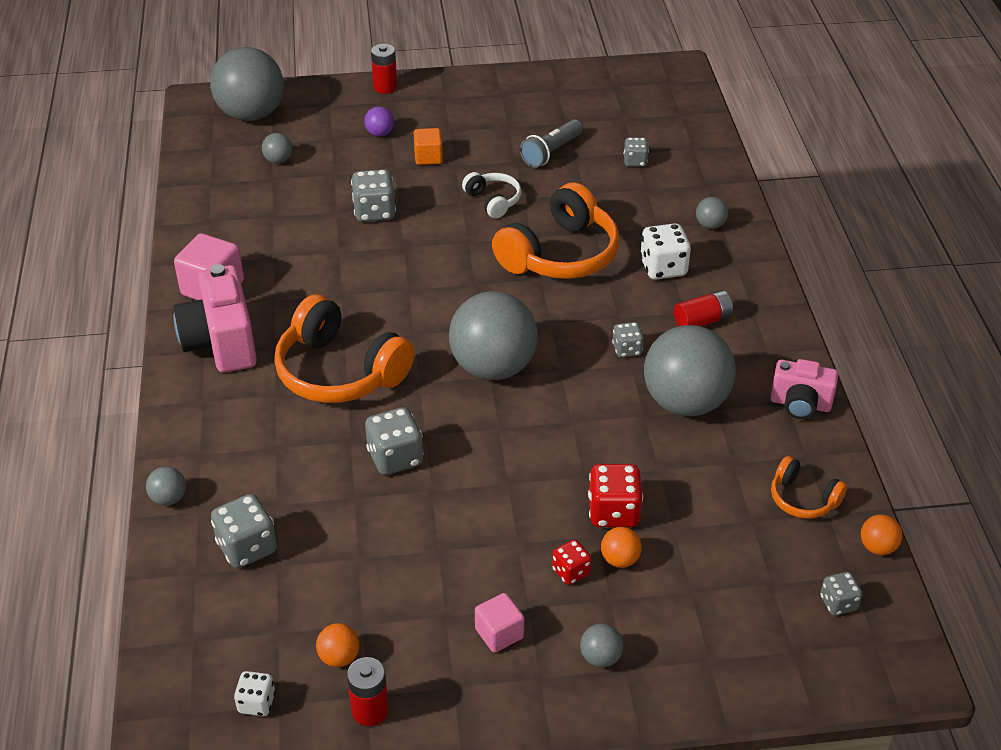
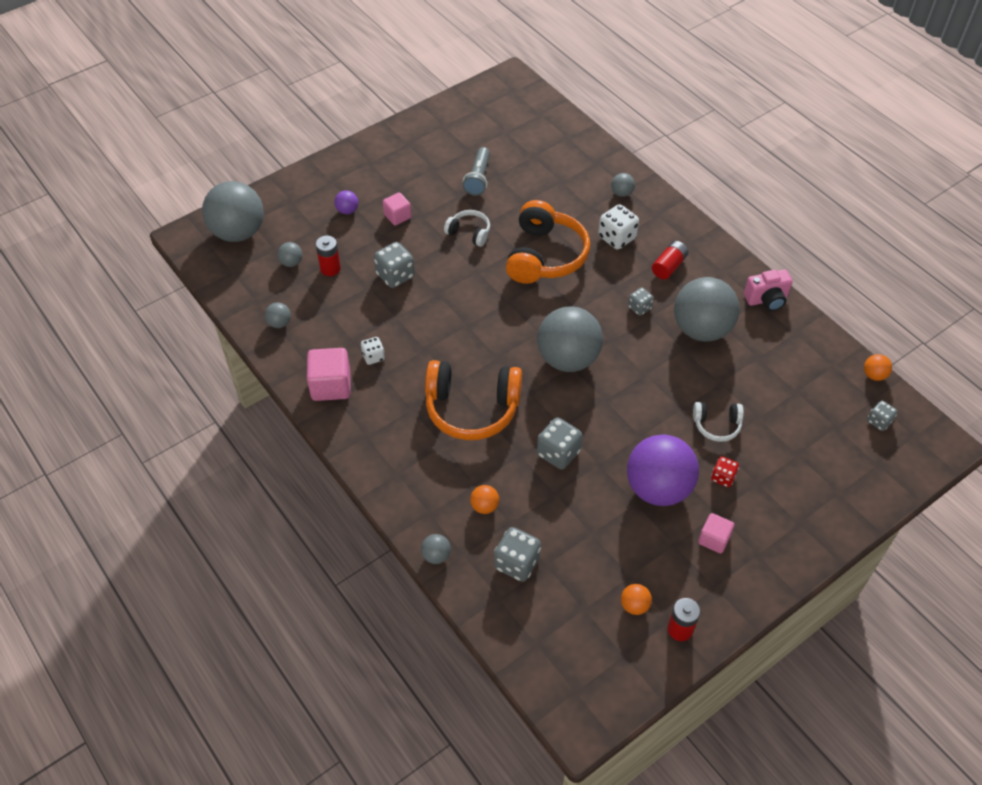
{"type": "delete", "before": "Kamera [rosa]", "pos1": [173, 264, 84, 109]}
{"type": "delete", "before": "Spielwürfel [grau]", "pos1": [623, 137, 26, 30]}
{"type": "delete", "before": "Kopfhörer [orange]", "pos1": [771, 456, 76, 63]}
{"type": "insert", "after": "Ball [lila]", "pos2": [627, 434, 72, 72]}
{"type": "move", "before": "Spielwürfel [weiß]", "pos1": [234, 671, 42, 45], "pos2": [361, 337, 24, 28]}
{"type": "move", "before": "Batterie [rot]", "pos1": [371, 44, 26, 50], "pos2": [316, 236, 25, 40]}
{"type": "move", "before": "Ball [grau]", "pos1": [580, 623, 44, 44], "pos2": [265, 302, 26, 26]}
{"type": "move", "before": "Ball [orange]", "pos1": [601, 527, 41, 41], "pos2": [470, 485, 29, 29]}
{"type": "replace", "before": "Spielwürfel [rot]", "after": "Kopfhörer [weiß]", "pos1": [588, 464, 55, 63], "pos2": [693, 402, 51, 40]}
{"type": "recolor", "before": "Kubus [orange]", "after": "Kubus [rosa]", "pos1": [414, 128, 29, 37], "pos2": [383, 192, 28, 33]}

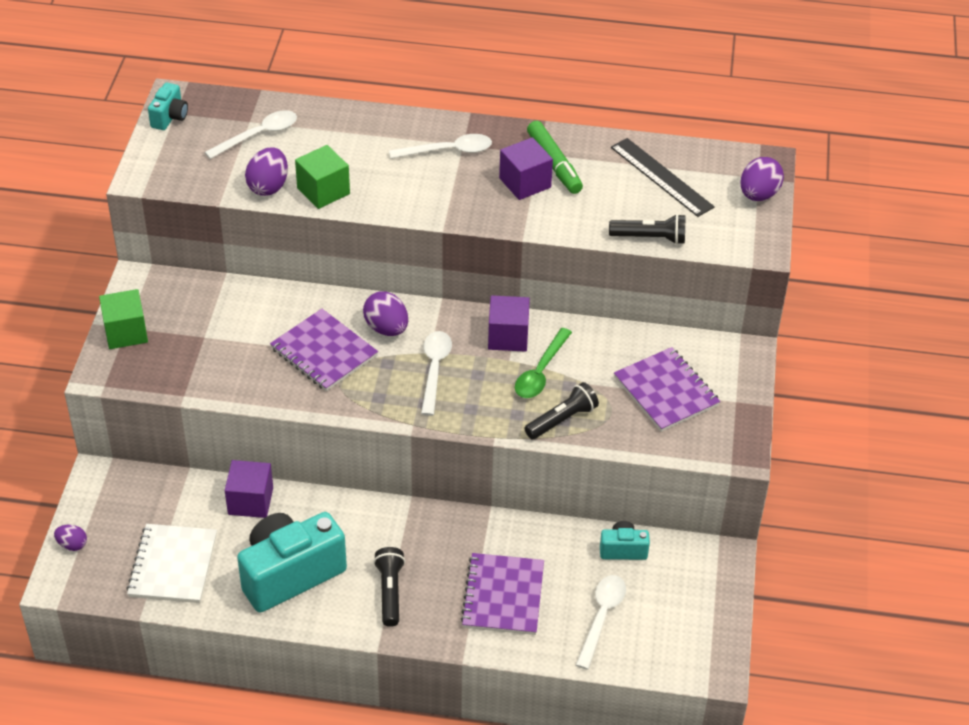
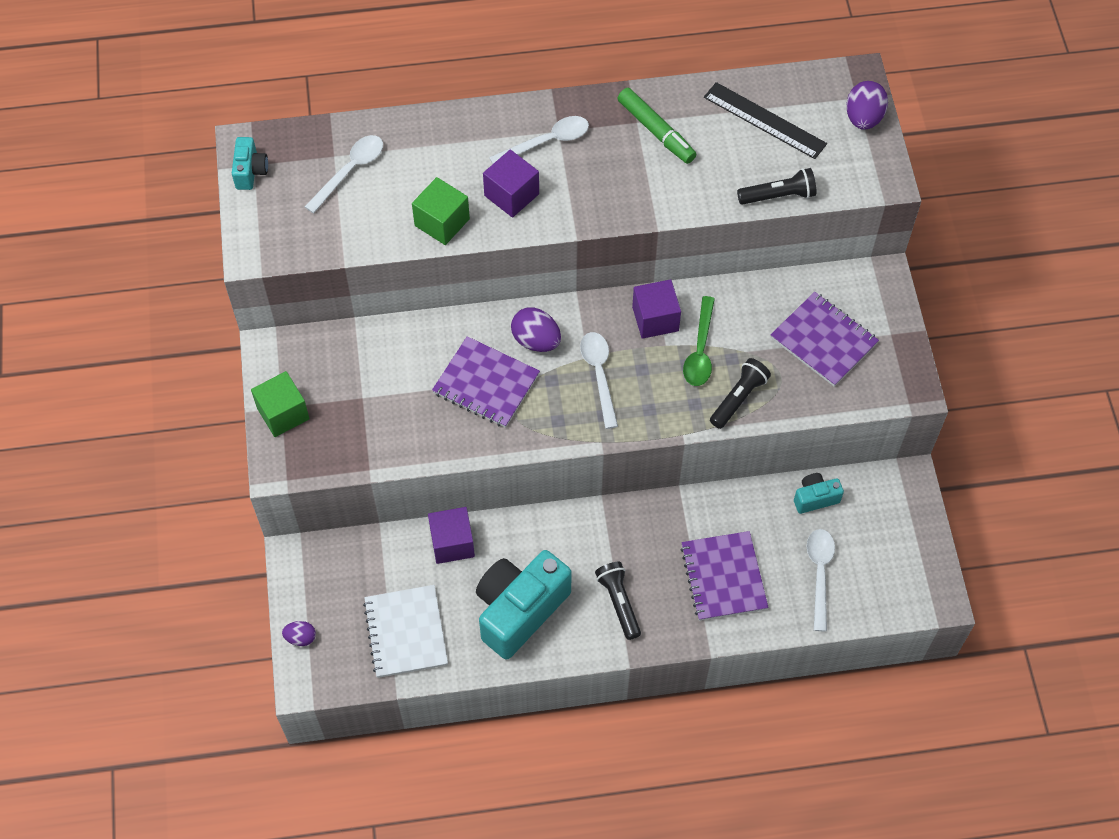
{"type": "delete", "before": "Ei [lila]", "pos1": [245, 147, 43, 49]}
{"type": "move", "before": "Kubus [lila]", "pos1": [499, 137, 54, 63], "pos2": [483, 150, 56, 68]}

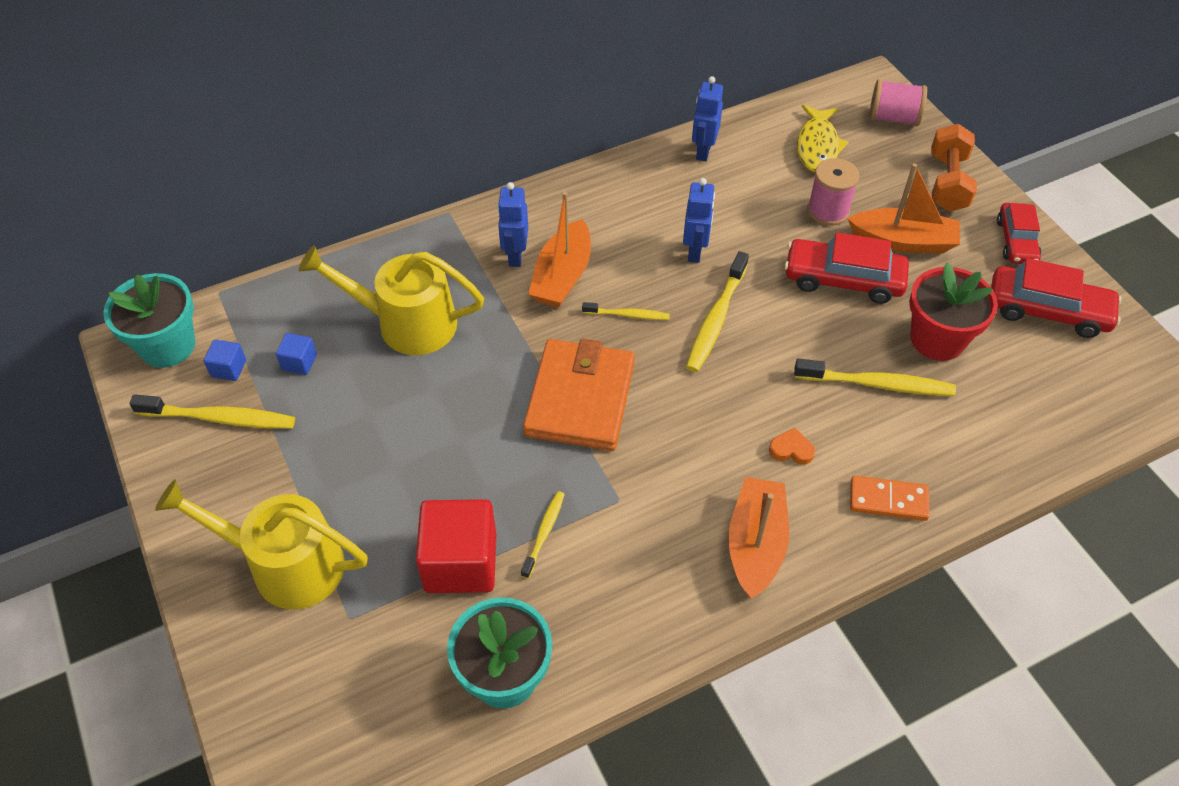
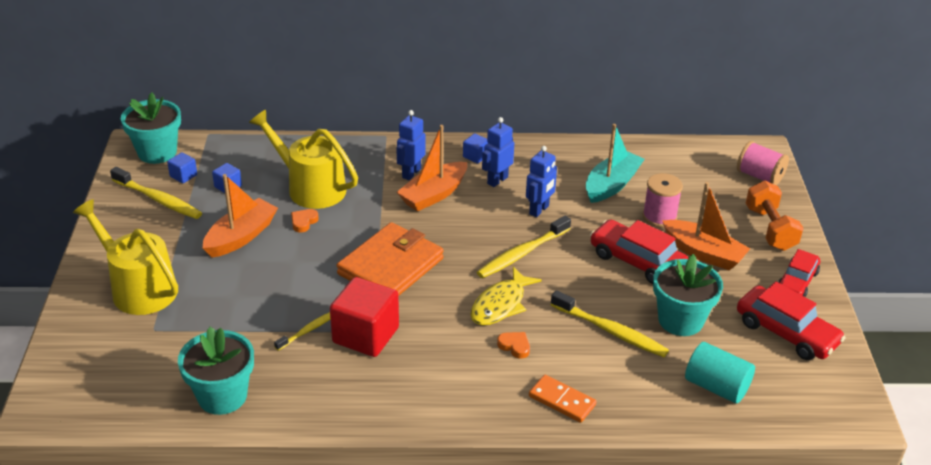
{"type": "delete", "before": "Zahnbürste [gelb]", "pos1": [582, 302, 88, 18]}
{"type": "insert", "after": "Herz [orange]", "pos2": [291, 209, 28, 24]}
{"type": "insert", "after": "Kubus [blau]", "pos2": [463, 134, 25, 29]}
{"type": "insert", "after": "Boot [türkis]", "pos2": [586, 124, 59, 79]}
{"type": "insert", "after": "Vollzylinder [türkis]", "pos2": [685, 342, 70, 62]}
{"type": "move", "before": "Kubus [rot]", "pos1": [416, 499, 80, 94], "pos2": [330, 277, 69, 80]}
{"type": "move", "before": "Roboter [blau]", "pos1": [692, 76, 31, 85], "pos2": [482, 117, 32, 70]}
{"type": "move", "before": "Boot [orange]", "pos1": [728, 477, 61, 122], "pos2": [203, 174, 75, 84]}
{"type": "move", "before": "Fisch [gelb]", "pos1": [797, 105, 52, 67], "pos2": [470, 267, 72, 58]}
{"type": "recolor", "before": "Blumentopf [rot]", "after": "Blumentopf [türkis]", "pos1": [909, 263, 89, 98], "pos2": [653, 254, 70, 82]}
{"type": "rotate", "before": "Hantel [orange]", "pos1": [931, 124, 46, 88], "pos2": [746, 181, 57, 70], "turn": -45}

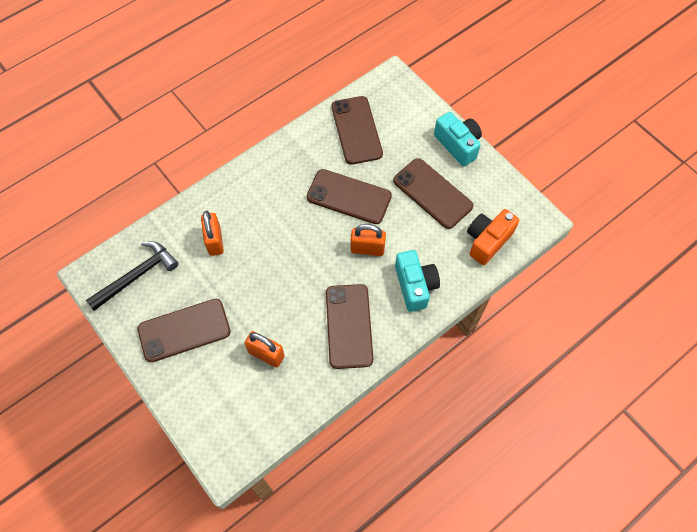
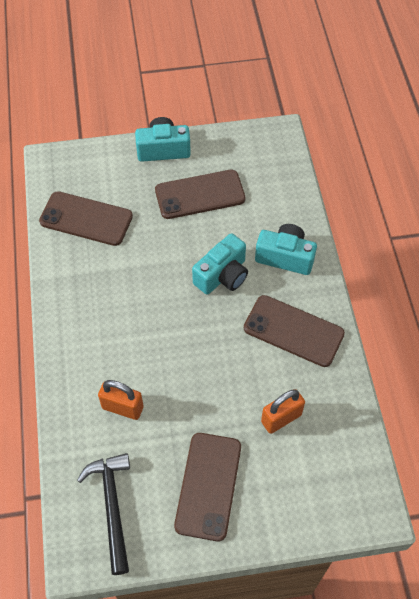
{"type": "delete", "before": "Handy [braun]", "pos1": [307, 169, 85, 55]}
{"type": "delete", "before": "Kamera [orange]", "pos1": [467, 209, 52, 56]}
{"type": "replace", "before": "Vorhängeschloss [orange]", "after": "Kamera [türkis]", "pos1": [350, 224, 36, 32], "pos2": [192, 233, 56, 62]}

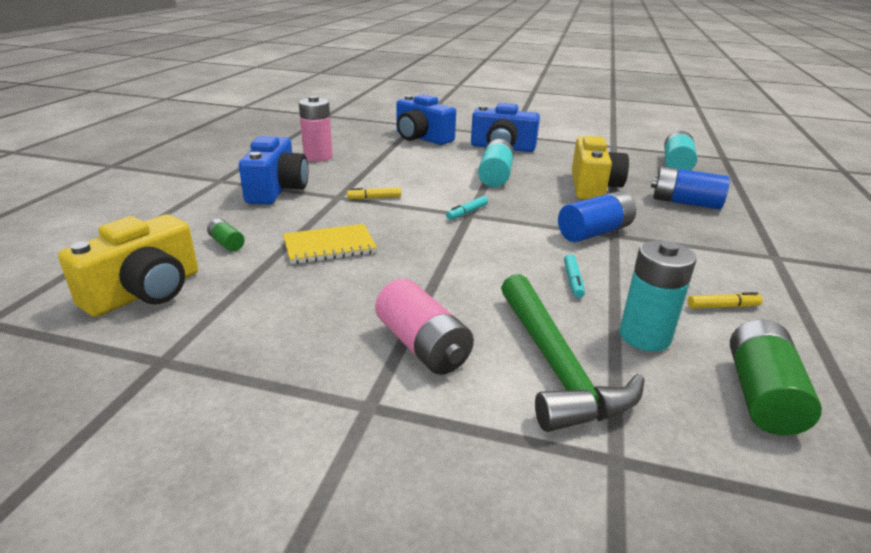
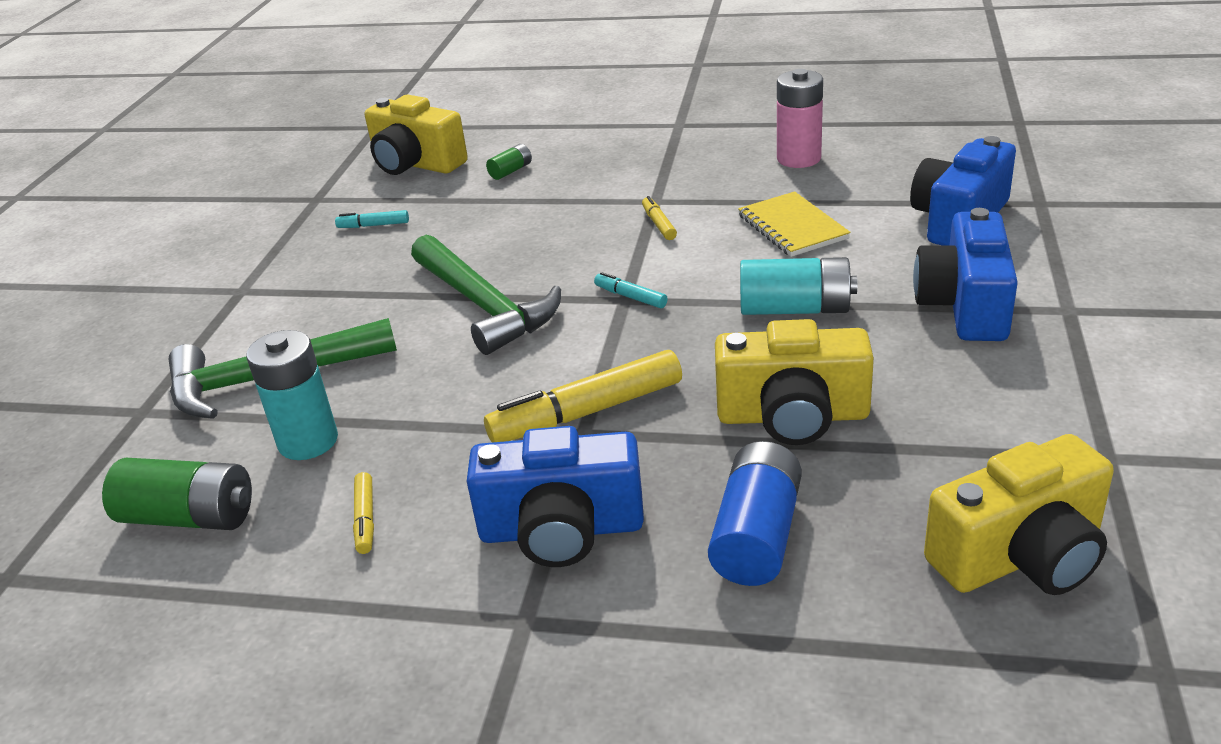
{"type": "delete", "before": "Batterie [rosa]", "pos1": [375, 279, 99, 96]}
{"type": "insert", "after": "Hammer [grün]", "pos2": [411, 235, 150, 120]}
{"type": "move", "before": "Kamera [blau]", "pos1": [239, 136, 70, 69], "pos2": [467, 426, 177, 141]}
{"type": "move", "before": "Notizbuch [gelb]", "pos1": [283, 224, 94, 40], "pos2": [738, 191, 113, 66]}
{"type": "move", "before": "Filzstift [türkis]", "pos1": [564, 254, 21, 44], "pos2": [335, 210, 74, 18]}
{"type": "replace", "before": "Batterie [blau]", "after": "Filzstift [gelb]", "pos1": [558, 191, 78, 51], "pos2": [484, 350, 198, 93]}
{"type": "replace", "before": "Batterie [türkis]", "after": "Kamera [gelb]", "pos1": [664, 131, 33, 39], "pos2": [924, 434, 190, 161]}

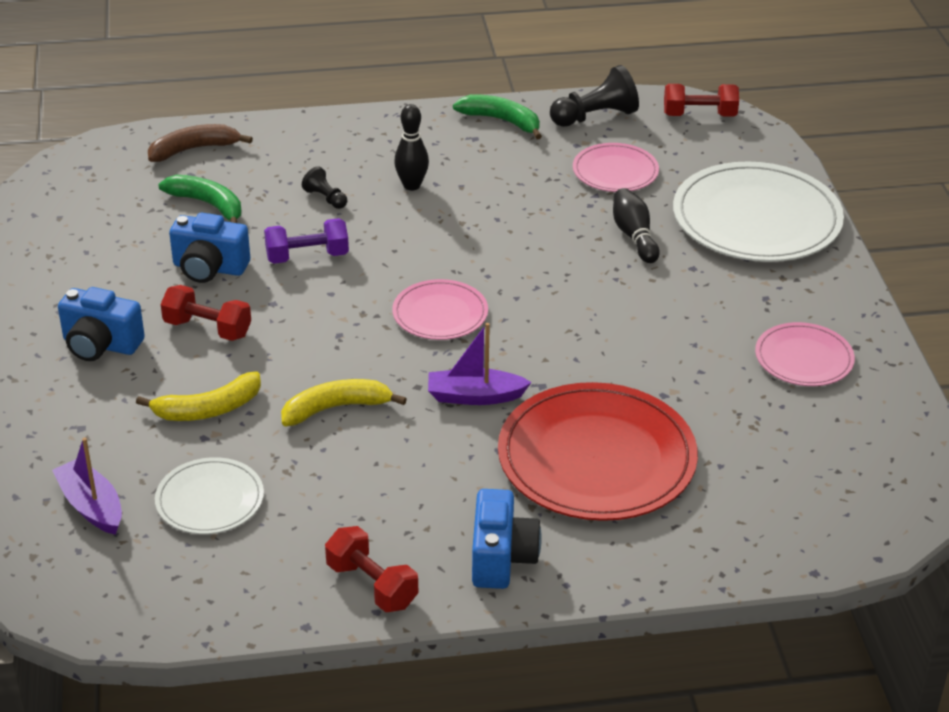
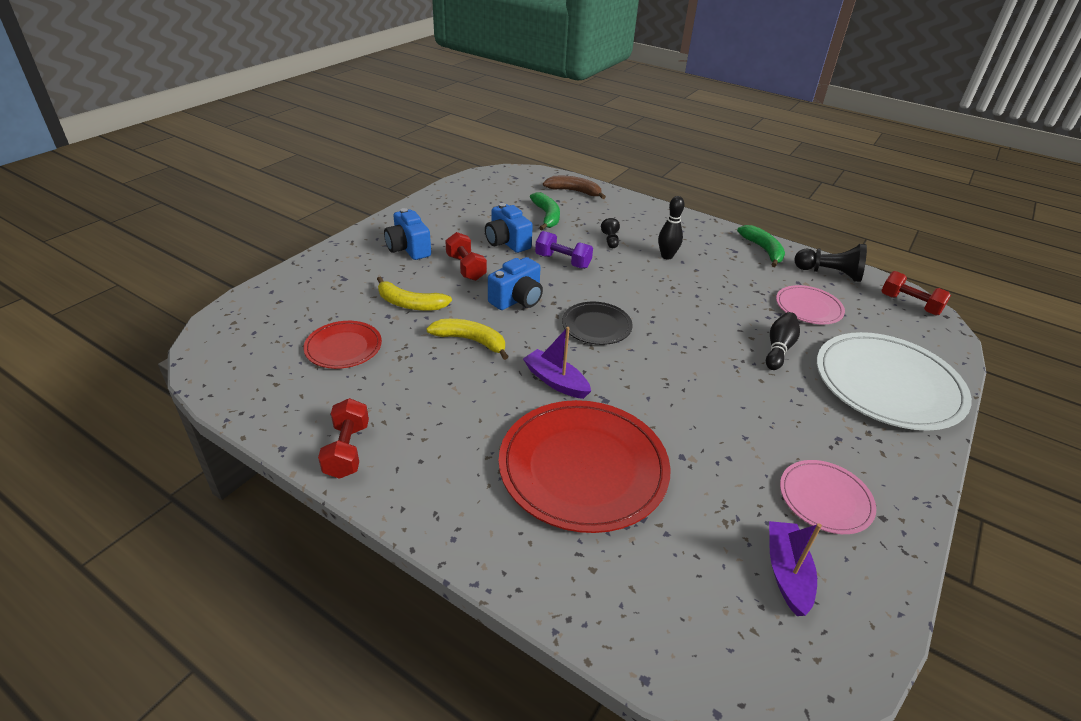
{"type": "move", "before": "Boot [lila]", "pos1": [52, 438, 70, 97], "pos2": [769, 521, 53, 95]}
{"type": "move", "before": "Kamera [blau]", "pos1": [472, 489, 70, 100], "pos2": [488, 257, 55, 53]}
{"type": "recolor", "before": "Teller [weiß]", "after": "Teller [rot]", "pos1": [155, 457, 109, 77], "pos2": [303, 321, 79, 48]}
{"type": "recolor", "before": "Teller [rosa]", "after": "Teller [schwarz]", "pos1": [392, 279, 96, 61], "pos2": [562, 302, 71, 43]}

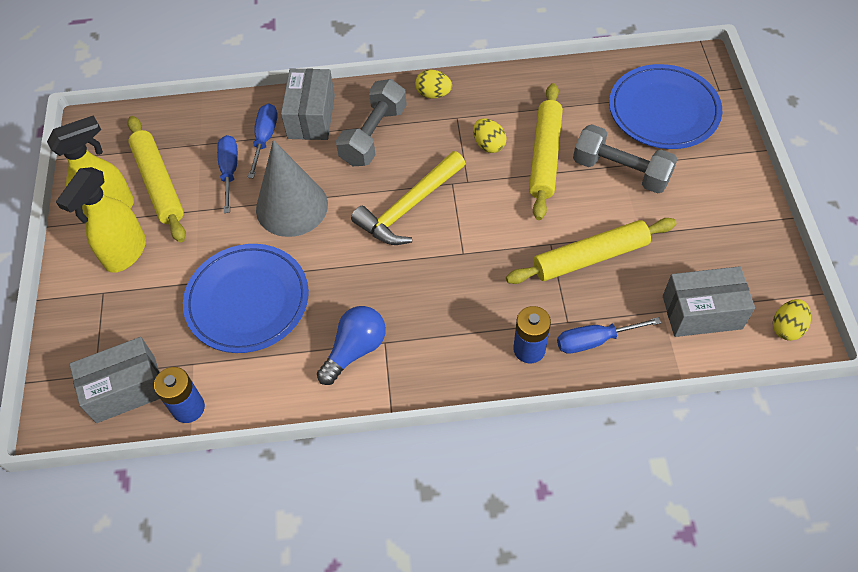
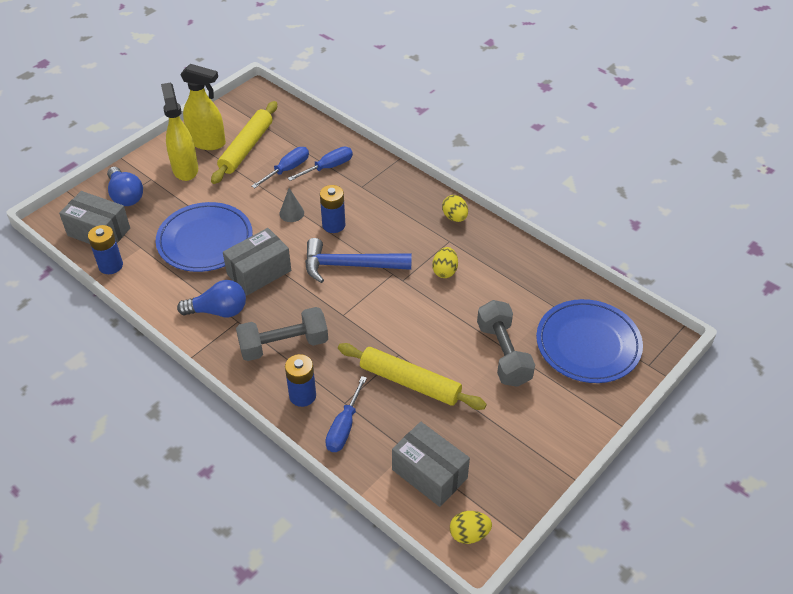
{"type": "delete", "before": "Nudelholz [gelb]", "pos1": [529, 83, 34, 137]}
{"type": "insert", "after": "Glühbirne [blau]", "pos2": [107, 167, 36, 39]}
{"type": "insert", "after": "Batterie [blau]", "pos2": [320, 185, 25, 48]}
{"type": "move", "before": "Schachtel [grau]", "pos1": [281, 68, 54, 72], "pos2": [223, 228, 68, 67]}
{"type": "move", "before": "Hantel [grau]", "pos1": [336, 79, 71, 87], "pos2": [236, 307, 92, 54]}
{"type": "recolor", "before": "Hammer [gelb]", "after": "Hammer [blau]", "pos1": [351, 151, 115, 94], "pos2": [305, 238, 107, 45]}
{"type": "rotate", "before": "Sprühflasche [gelb]", "pos1": [56, 167, 90, 106], "pos2": [161, 82, 37, 99], "turn": 90}
{"type": "rotate", "before": "Schraubenzieher [blau]", "pos1": [557, 317, 104, 37], "pos2": [325, 376, 42, 76], "turn": -105}
{"type": "resize", "before": "Kegel [grau]", "pos1": [256, 140, 72, 97], "pos2": [279, 188, 25, 34], "scale": 0.43}

